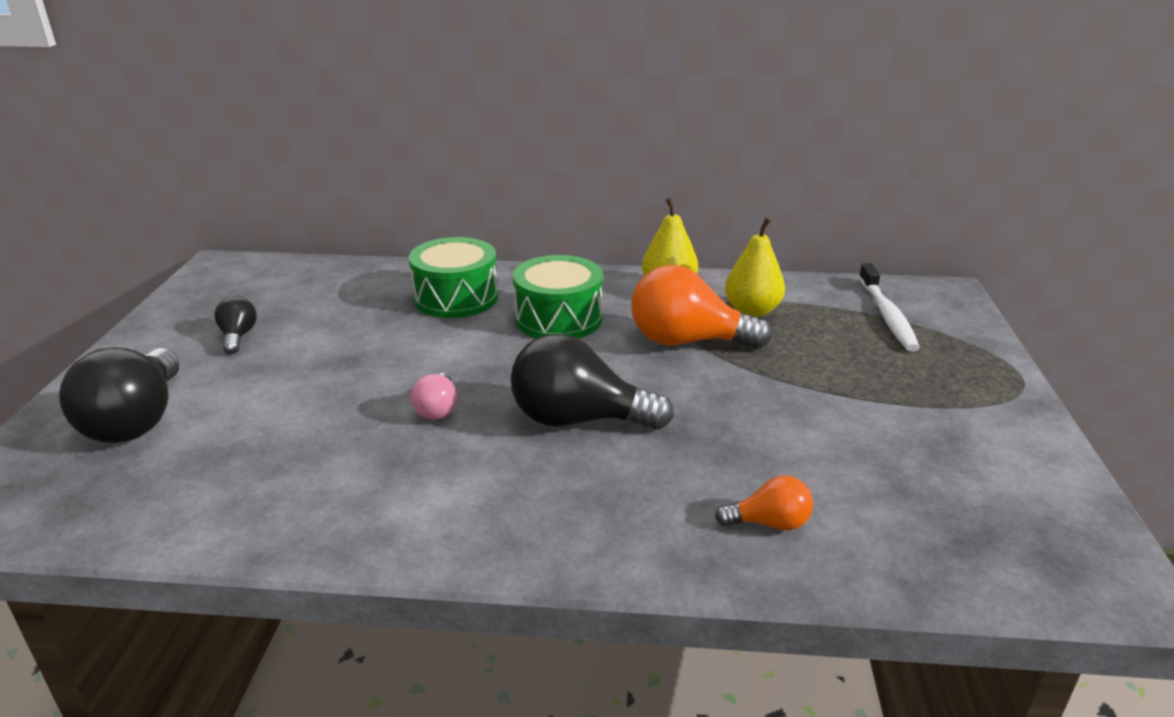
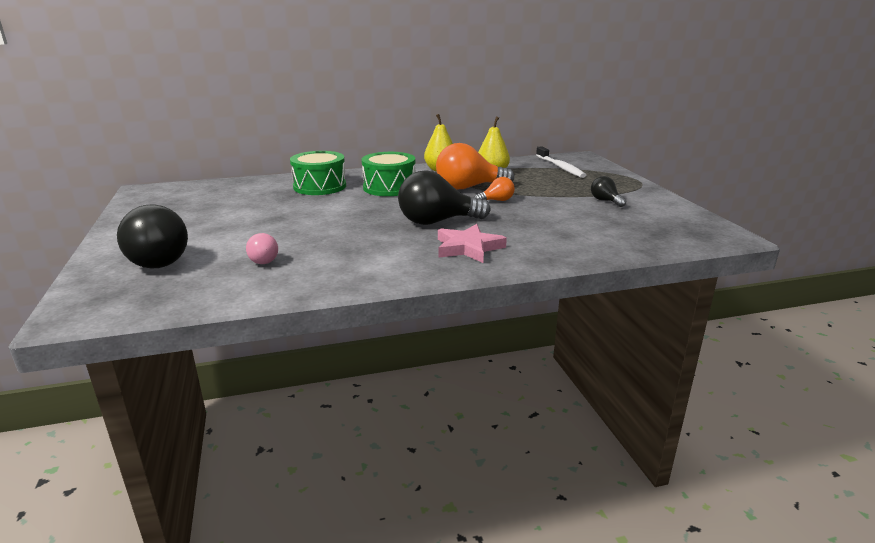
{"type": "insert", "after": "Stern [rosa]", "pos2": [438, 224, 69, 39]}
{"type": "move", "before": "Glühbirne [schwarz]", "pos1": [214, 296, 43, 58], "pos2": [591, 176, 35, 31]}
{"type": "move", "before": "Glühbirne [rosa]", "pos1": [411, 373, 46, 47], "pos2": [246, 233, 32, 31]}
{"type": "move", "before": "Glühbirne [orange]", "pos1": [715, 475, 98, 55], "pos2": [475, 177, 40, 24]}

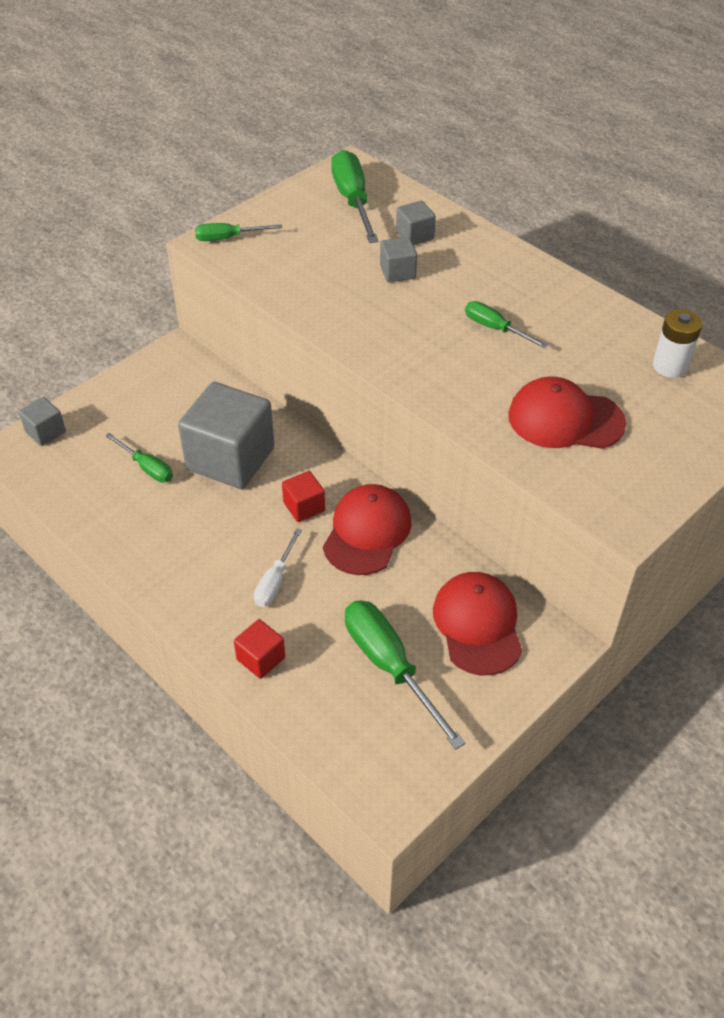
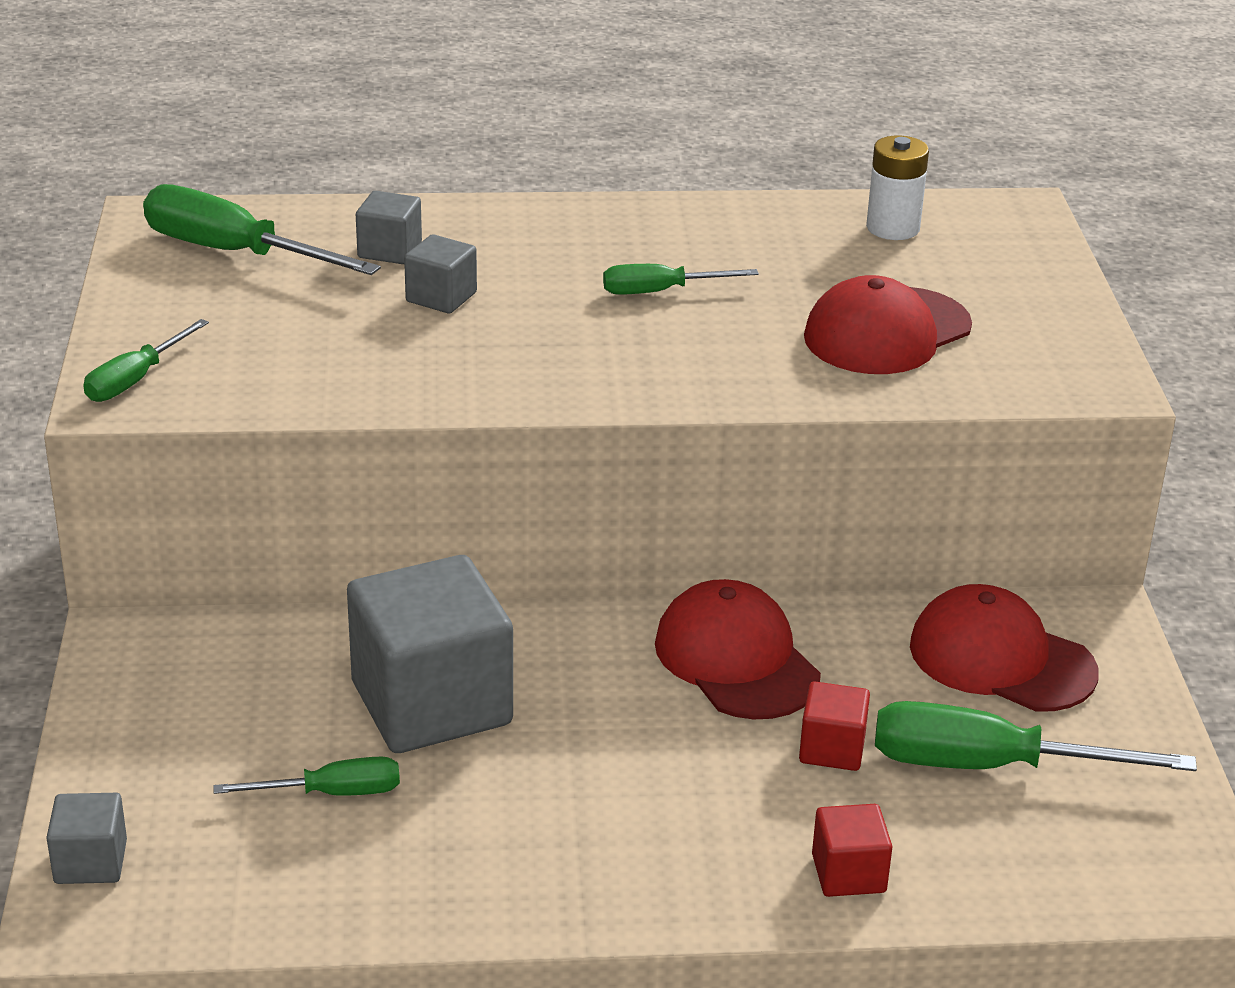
{"type": "delete", "before": "Schraubenzieher [weiß]", "pos1": [254, 528, 48, 79]}
{"type": "move", "before": "Kubus [rot]", "pos1": [282, 471, 43, 51], "pos2": [799, 681, 71, 90]}

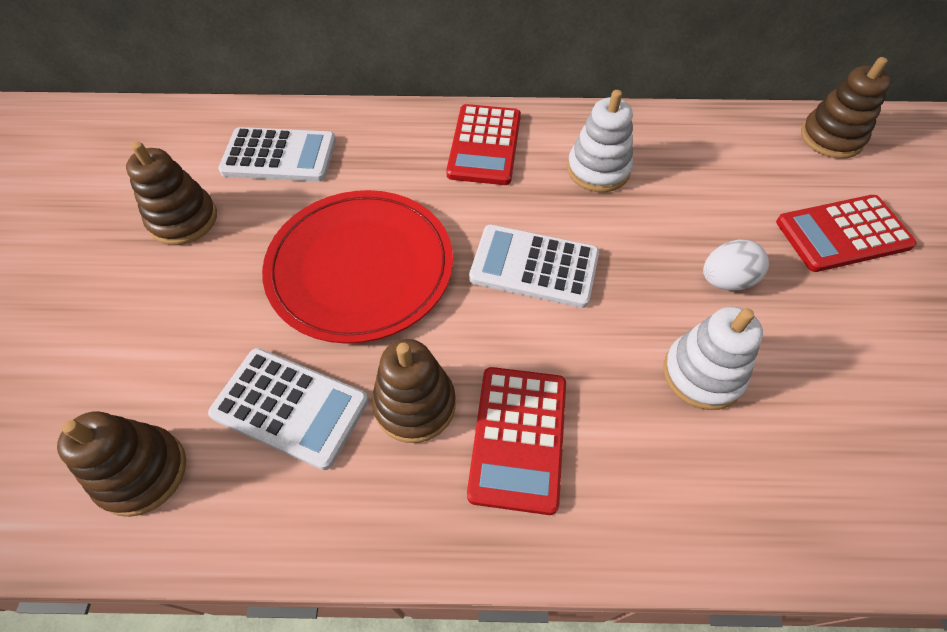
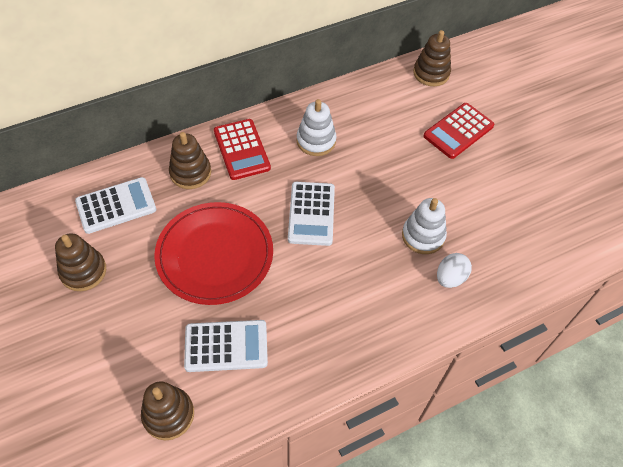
{"type": "delete", "before": "Taschenrechner [rot]", "pos1": [467, 367, 99, 148]}
{"type": "move", "before": "Stapelspielzeug [braun]", "pos1": [372, 339, 84, 104], "pos2": [169, 132, 42, 57]}
{"type": "move", "before": "Ei [weiß]", "pos1": [703, 240, 66, 51], "pos2": [437, 253, 35, 35]}
{"type": "rotate", "before": "Taschenrechner [weiß]", "pos1": [469, 224, 130, 84], "pos2": [288, 182, 47, 64], "turn": -75}

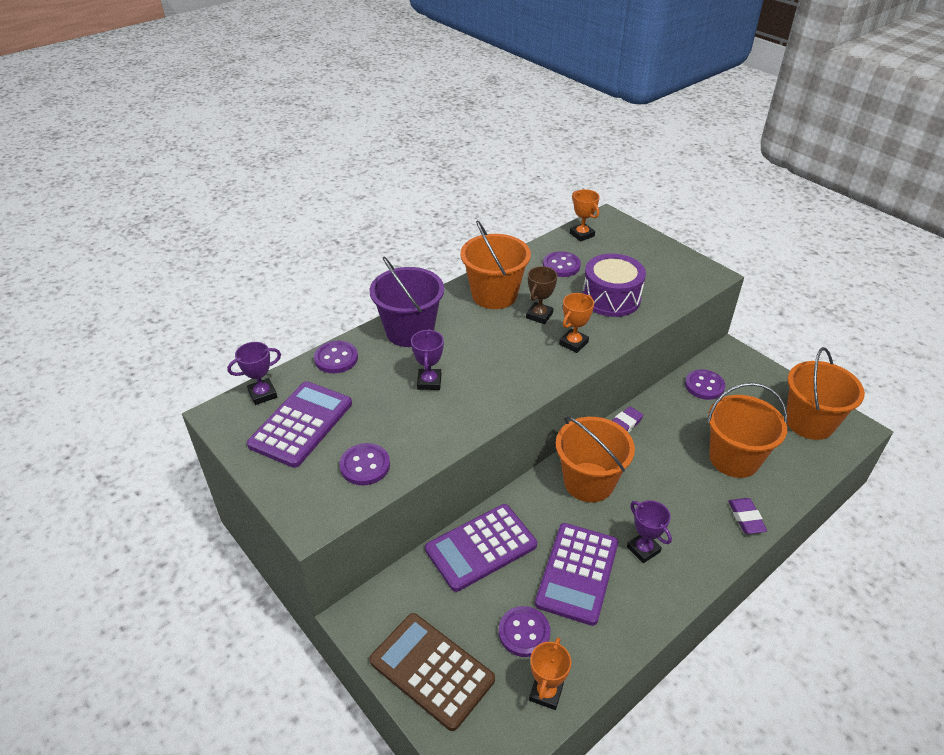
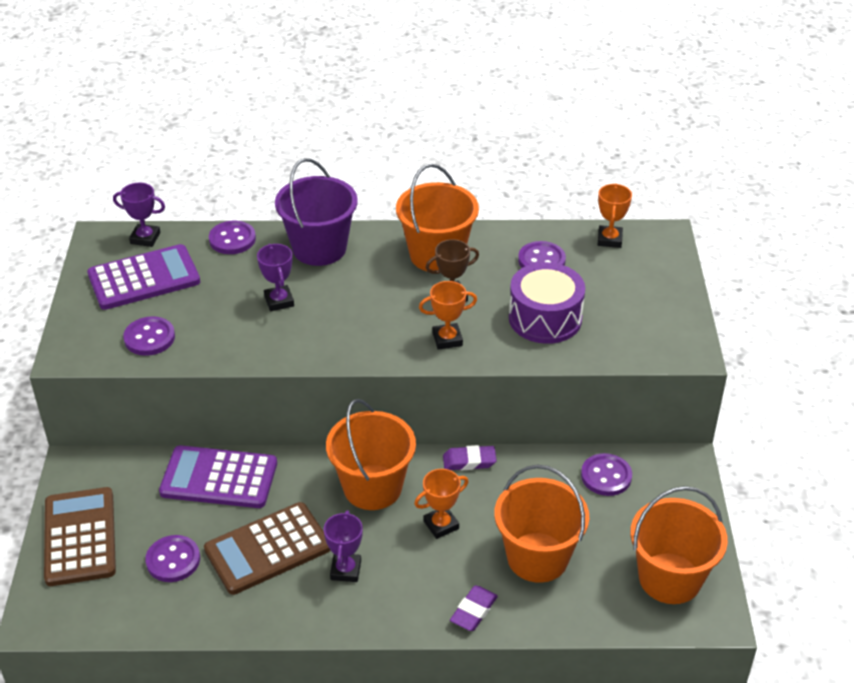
{"type": "move", "before": "Pokal [orange]", "pos1": [529, 637, 42, 73], "pos2": [414, 469, 55, 70]}
{"type": "recolor", "before": "Taschenrechner [lila]", "after": "Taschenrechner [braun]", "pos1": [535, 523, 83, 103], "pos2": [204, 502, 126, 93]}
{"type": "rotate", "before": "Pokal [lila]", "pos1": [411, 329, 33, 61], "pos2": [257, 244, 37, 67], "turn": -60}

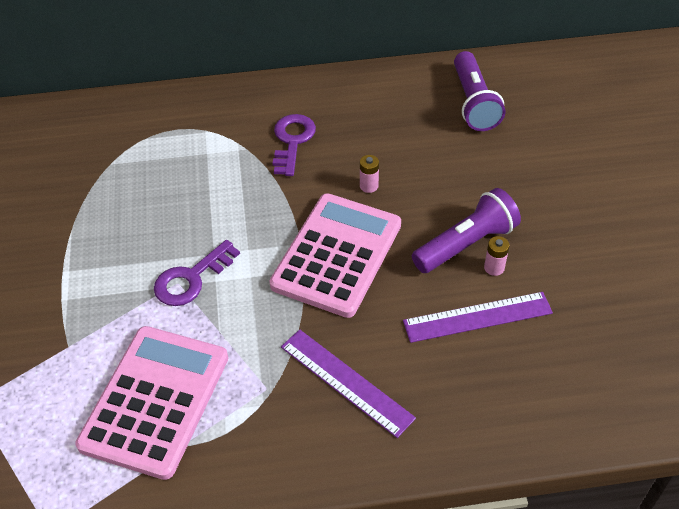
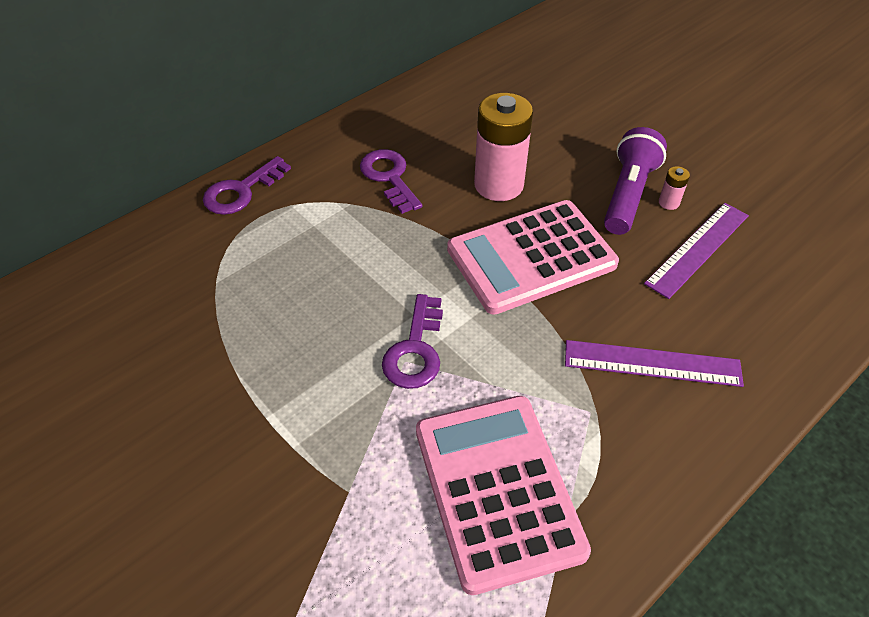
{"type": "delete", "before": "Taschenlampe [lila]", "pos1": [454, 51, 51, 80]}
{"type": "insert", "after": "Schlüssel [lila]", "pos2": [203, 156, 88, 59]}
{"type": "rotate", "before": "Taschenrechner [rosa]", "pos1": [270, 193, 131, 125], "pos2": [447, 200, 172, 115], "turn": -105}
{"type": "resize", "before": "Batterie [rosa]", "pos1": [360, 155, 19, 38], "pos2": [474, 93, 59, 108], "scale": 2.43}

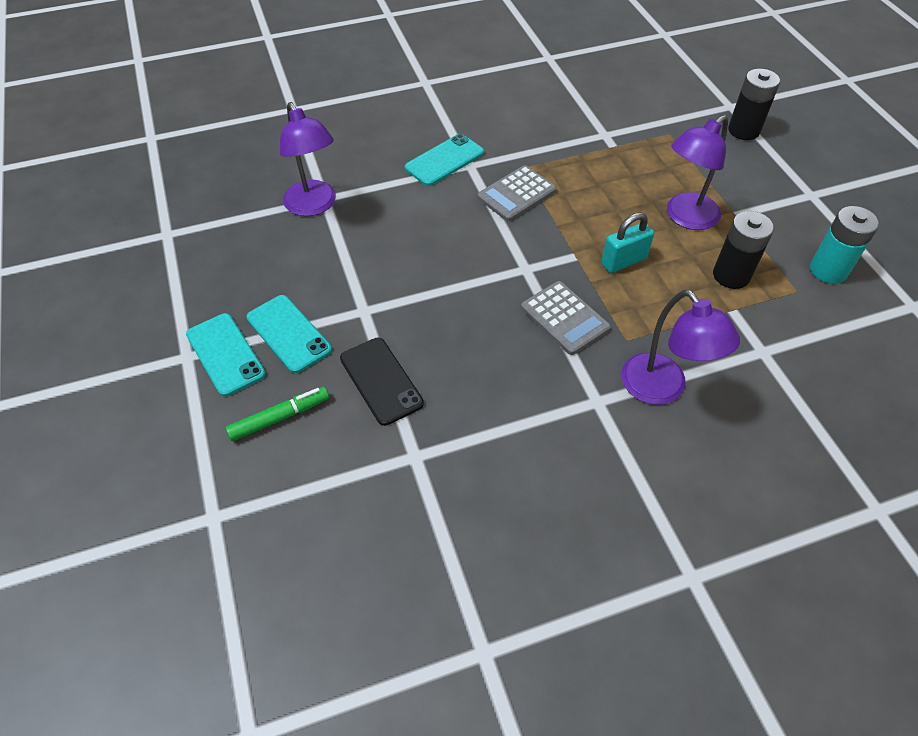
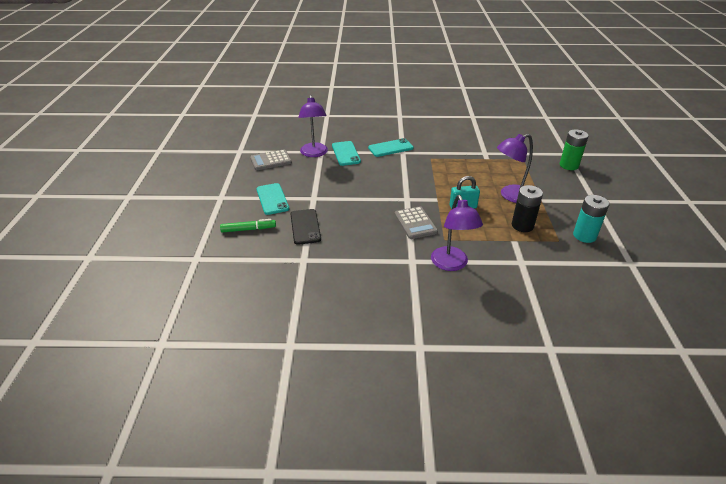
{"type": "move", "before": "Handy [türkis]", "pos1": [186, 313, 80, 84], "pos2": [332, 141, 29, 25]}
{"type": "move", "before": "Taschenrechner [grau]", "pos1": [477, 165, 79, 56], "pos2": [250, 149, 42, 21]}
{"type": "recolor", "before": "Batterie [schwarz]", "after": "Batterie [grün]", "pos1": [728, 69, 52, 71], "pos2": [560, 129, 29, 41]}

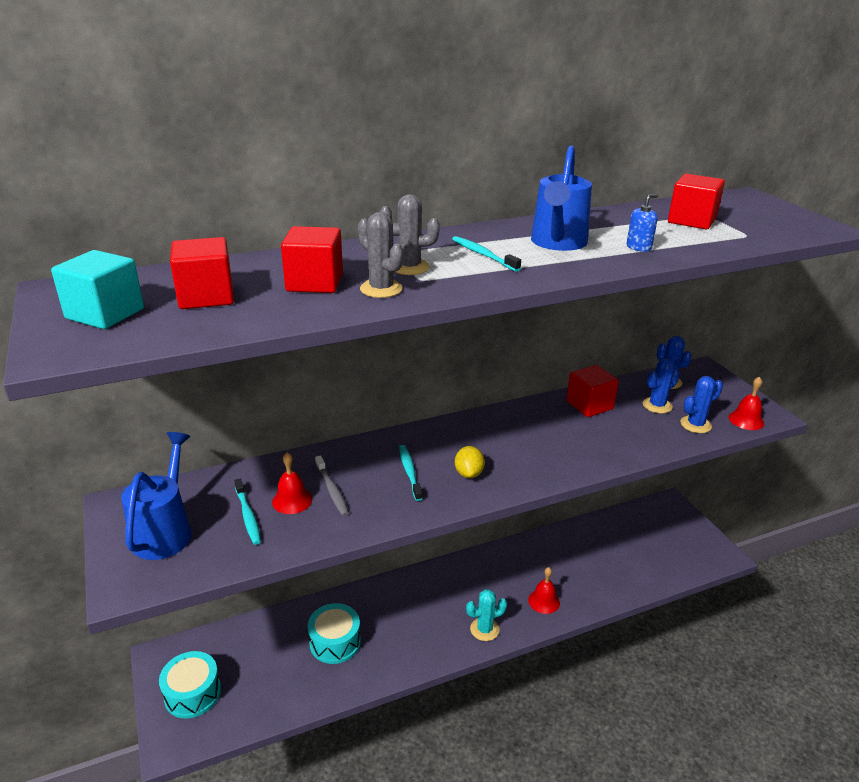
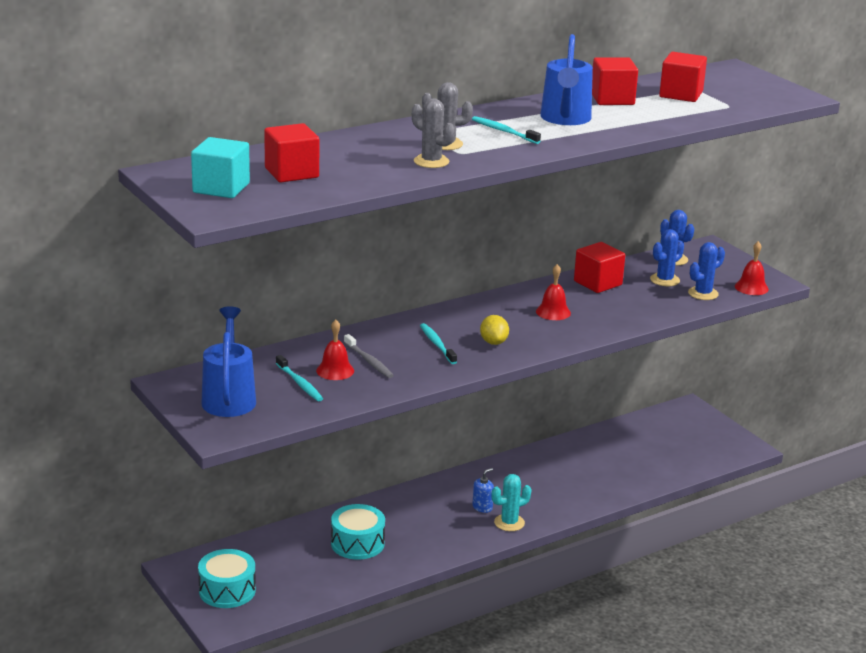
{"type": "move", "before": "Kubus [rot]", "pos1": [281, 226, 62, 67], "pos2": [592, 57, 46, 48]}
{"type": "move", "before": "Glocke [rot]", "pos1": [528, 567, 32, 47], "pos2": [536, 264, 35, 56]}
{"type": "move", "before": "Seifenspender [blau]", "pos1": [626, 194, 32, 58], "pos2": [472, 468, 22, 45]}

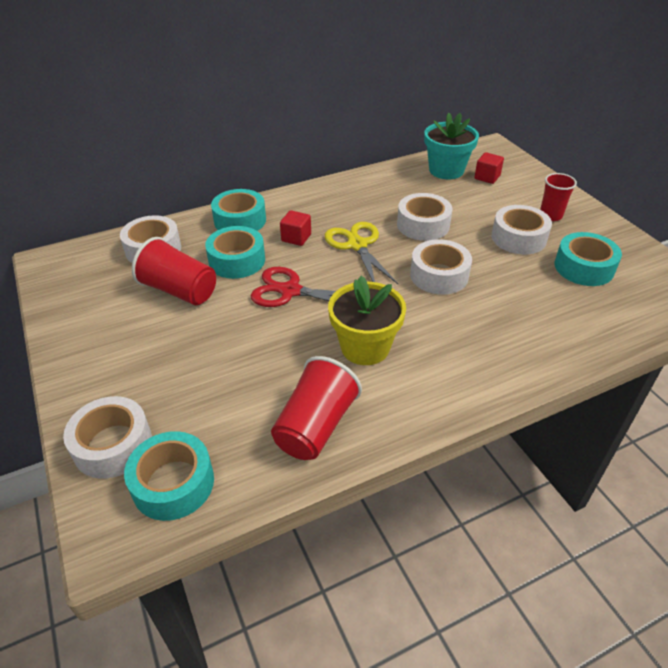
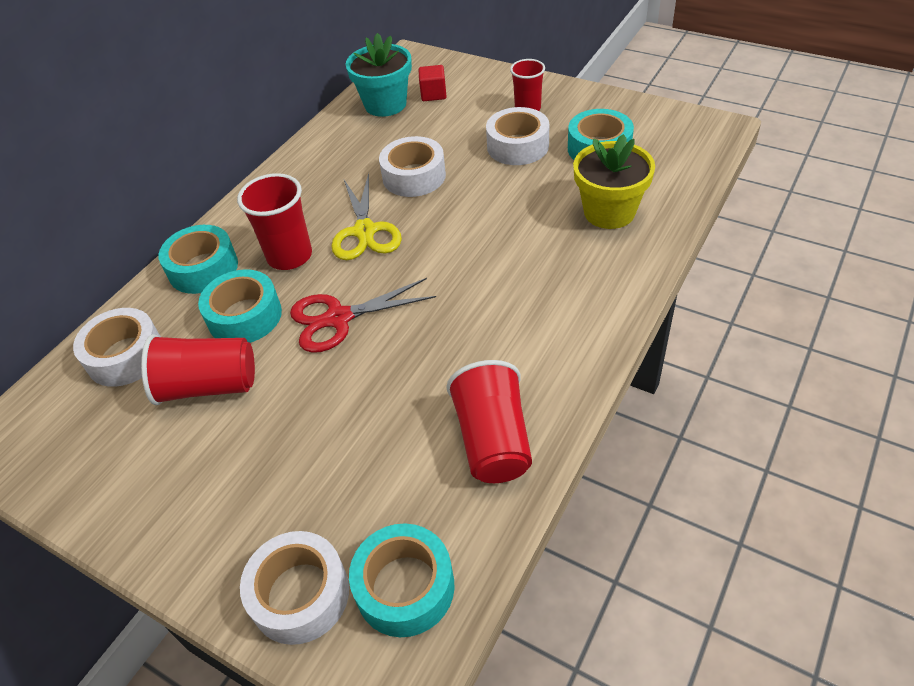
{"type": "delete", "before": "Klebeband [weiß]", "pos1": [410, 239, 62, 56]}
{"type": "move", "before": "Blumentopf [gelb]", "pos1": [328, 276, 78, 89], "pos2": [573, 134, 82, 95]}
{"type": "replace", "before": "Kubus [rot]", "after": "Becher [rot]", "pos1": [280, 210, 31, 36], "pos2": [237, 173, 75, 97]}
{"type": "rotate", "before": "Schere [gelb]", "pos1": [325, 222, 73, 62], "pos2": [331, 173, 71, 87], "turn": -135}

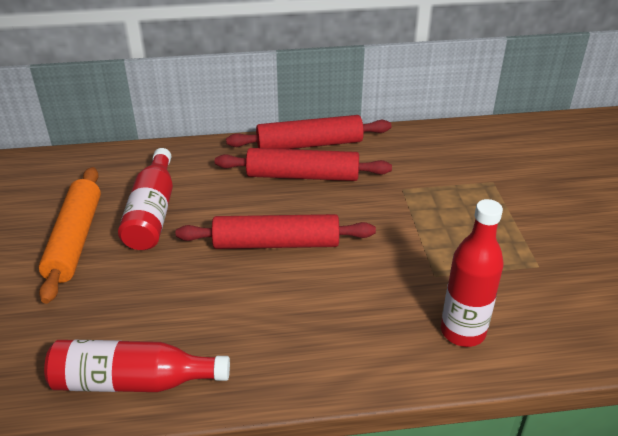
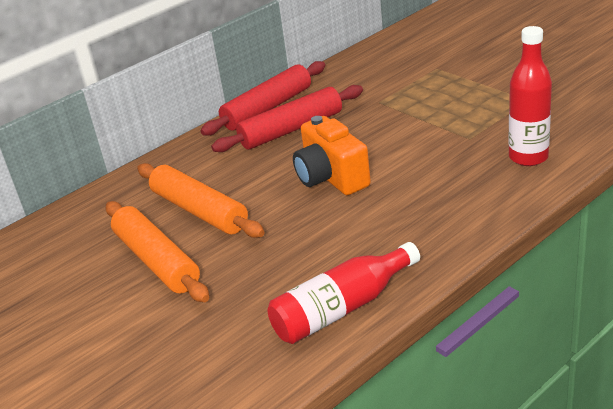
{"type": "replace", "before": "Flasche [rot]", "after": "Nudelholz [orange]", "pos1": [118, 148, 55, 102], "pos2": [137, 163, 128, 75]}
{"type": "replace", "before": "Nudelholz [rot]", "after": "Kamera [orange]", "pos1": [176, 214, 200, 35], "pos2": [293, 116, 78, 79]}

